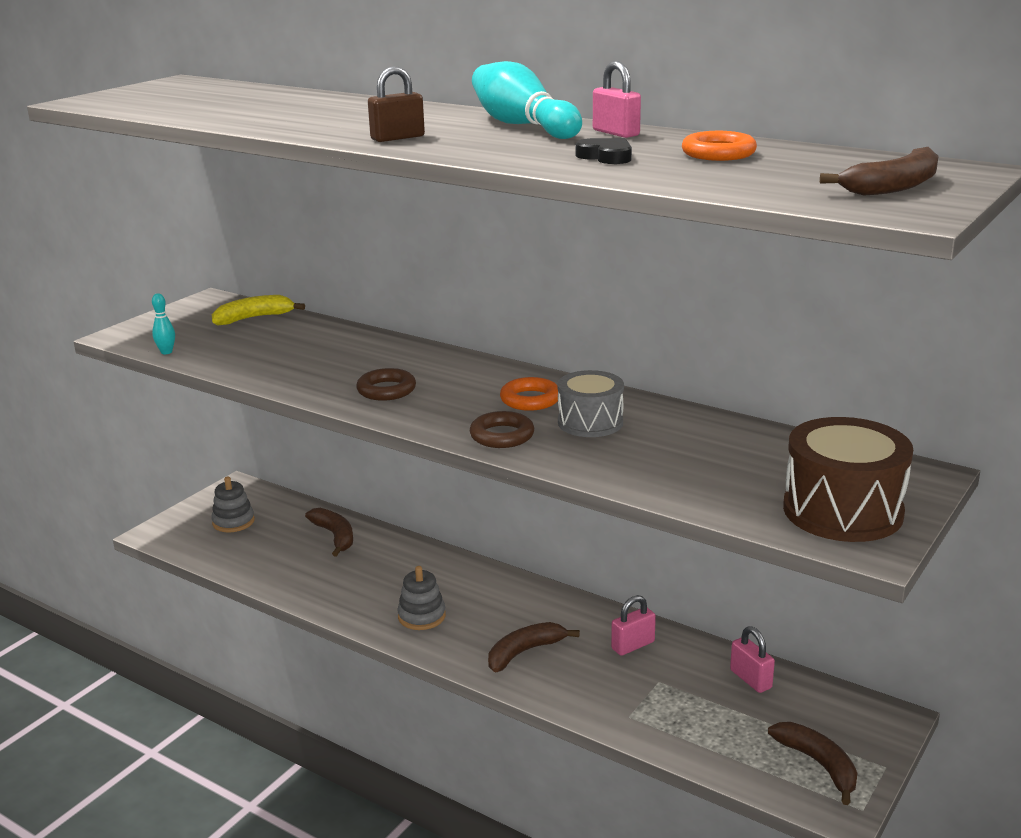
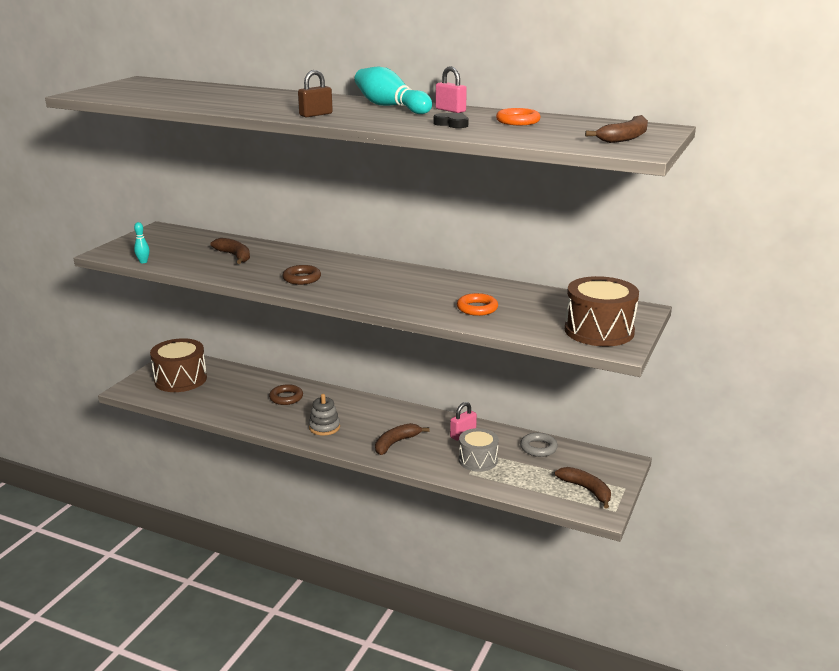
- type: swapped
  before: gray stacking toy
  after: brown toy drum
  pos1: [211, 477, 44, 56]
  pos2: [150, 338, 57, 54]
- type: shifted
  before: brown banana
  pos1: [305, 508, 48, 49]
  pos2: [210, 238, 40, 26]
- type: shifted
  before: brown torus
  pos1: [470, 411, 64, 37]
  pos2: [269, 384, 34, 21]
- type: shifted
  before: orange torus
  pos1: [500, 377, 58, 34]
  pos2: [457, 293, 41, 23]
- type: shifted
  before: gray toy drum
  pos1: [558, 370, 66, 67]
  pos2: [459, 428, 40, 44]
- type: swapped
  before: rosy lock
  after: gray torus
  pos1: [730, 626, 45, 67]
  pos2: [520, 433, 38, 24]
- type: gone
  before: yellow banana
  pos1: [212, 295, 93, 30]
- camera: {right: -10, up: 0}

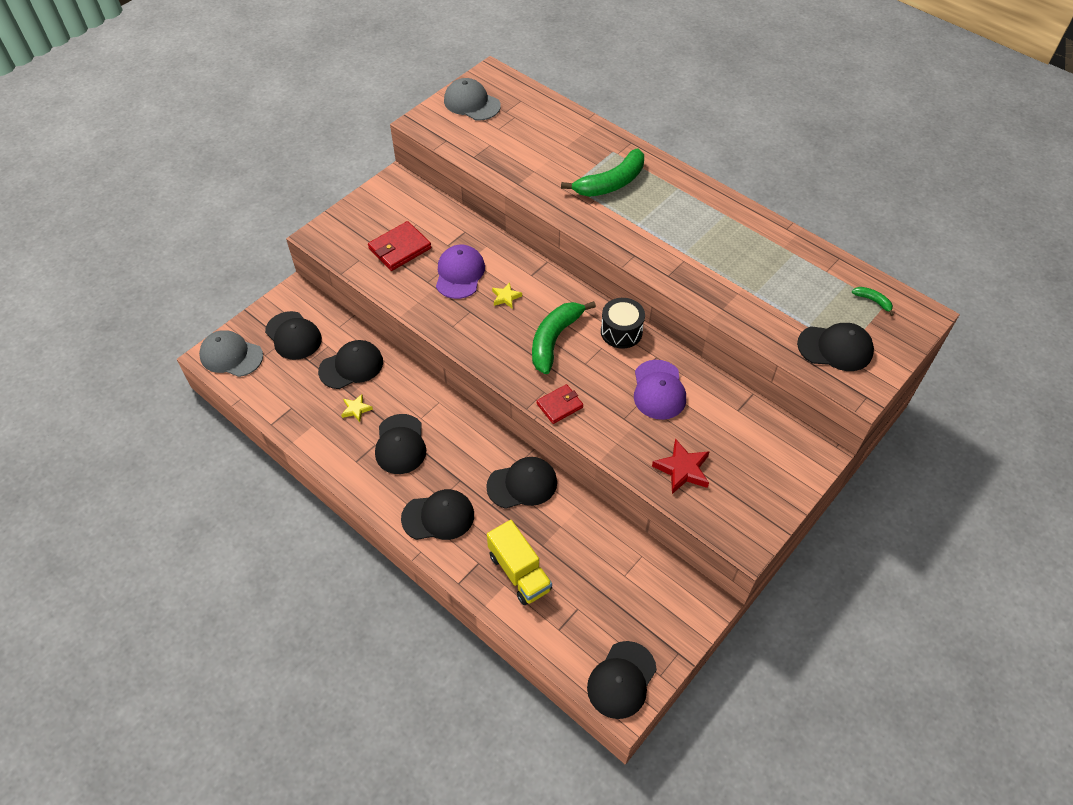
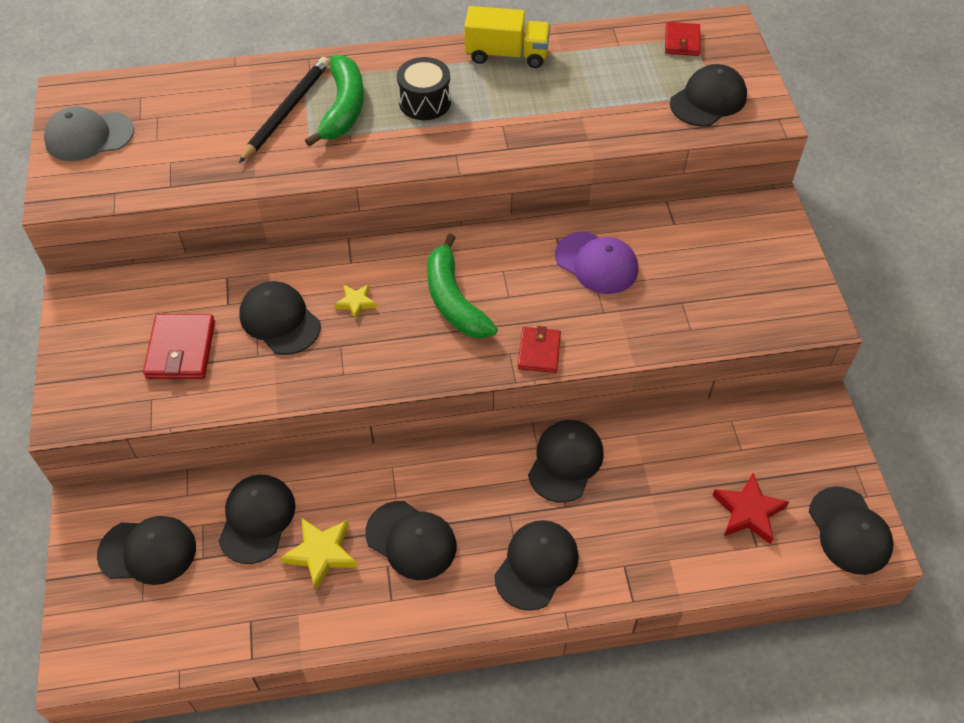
- type: new
  after: jet-black wooden pencil
  pos2: [239, 57, 91, 106]
- type: repainted
  before: royal purple peaked cap
  after: jet-black peaked cap
  pos1: [436, 245, 49, 54]
  pos2: [239, 281, 82, 74]
- type: scaled
  before: yellow five-pointed star
  pos1: [341, 394, 32, 28]
  pos2: [280, 517, 77, 74]
  scale: 1.68
- type: shifted
  before: jet-black toy drum
  pos1: [601, 298, 44, 51]
  pos2: [397, 57, 54, 63]
- type: shifted
  before: yellow toy truck
  pos1: [487, 520, 65, 85]
  pos2: [464, 6, 86, 62]
- type: swapped
  before: green banana
  after: scarlet billfold
  pos1: [852, 287, 42, 29]
  pos2: [665, 22, 35, 34]
- type: shifted
  before: scarlet five-pointed star
  pos1: [652, 438, 58, 56]
  pos2: [713, 473, 76, 71]
- type: gone
  before: gray peaked cap
  pos1: [199, 330, 64, 47]
- camera: {right: -50, up: 0}

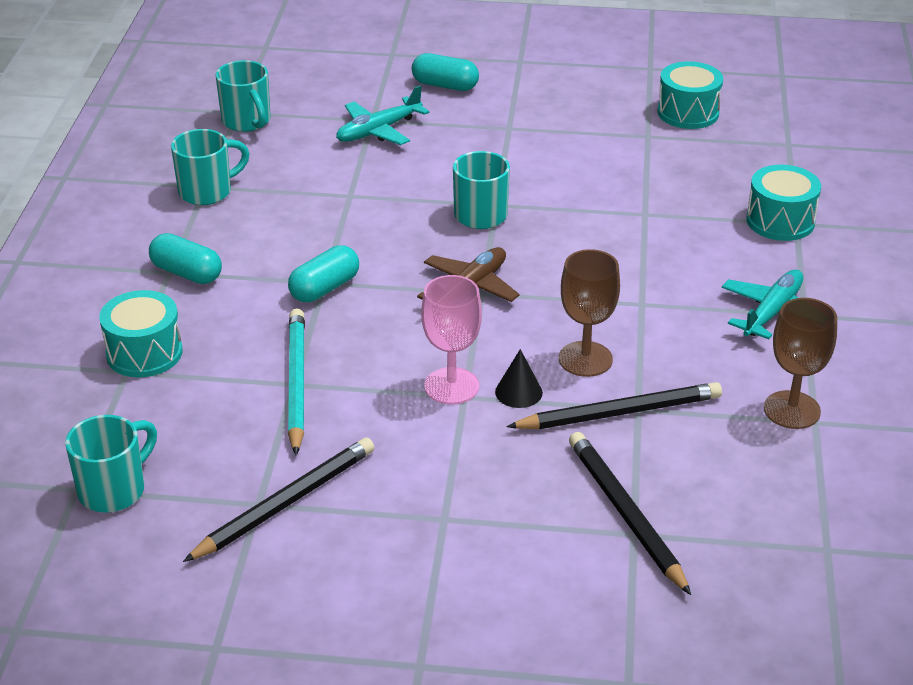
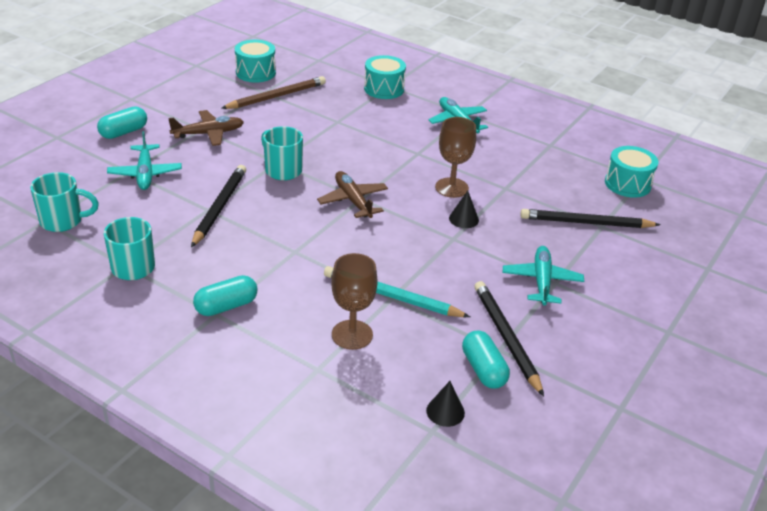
- type: new
  after: brown plane
  pos2: [168, 110, 76, 36]
- type: shifted
  before: jet-black wooden pencil
  pos1: [506, 382, 216, 47]
  pos2: [191, 165, 55, 83]
- type: new
  after: brown wooden pencil
  pos2: [221, 76, 105, 33]
- type: shifted
  before: brown chalice
  pos1: [764, 298, 73, 131]
  pos2: [331, 253, 47, 97]
- type: swapped
  before: aqua coffee mug
  after: jet-black cone
  pos1: [65, 415, 92, 97]
  pos2: [426, 381, 39, 46]
- type: shifted
  before: aqua pill shape
  pos1: [288, 245, 71, 57]
  pos2: [462, 330, 48, 59]
- type: new
  after: aqua plane
  pos2: [503, 246, 81, 59]
- type: shifted
  before: aqua toy drum
  pos1: [99, 290, 84, 88]
  pos2: [605, 146, 54, 52]
- type: gone
  before: rosy chalice
  pos1: [421, 275, 61, 129]
- camera: {right: -65, up: 0}

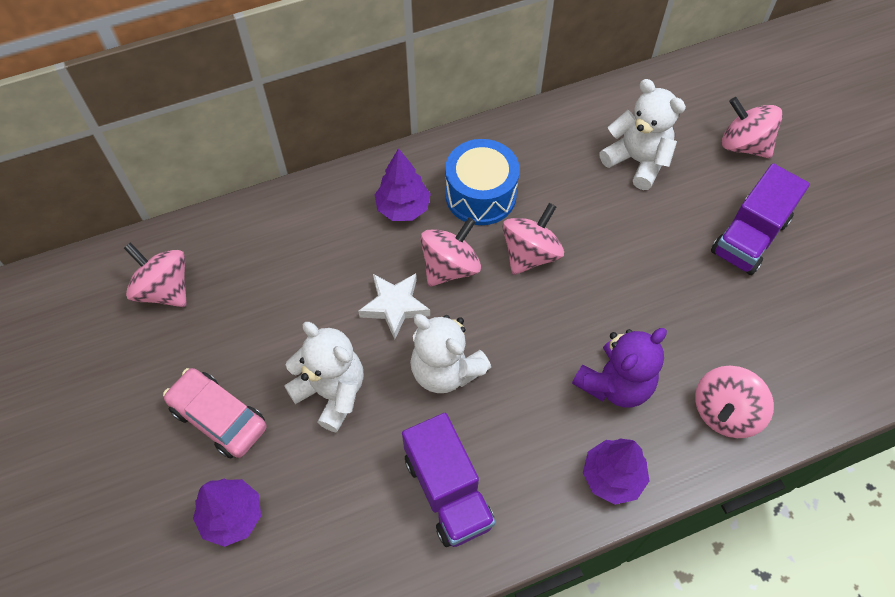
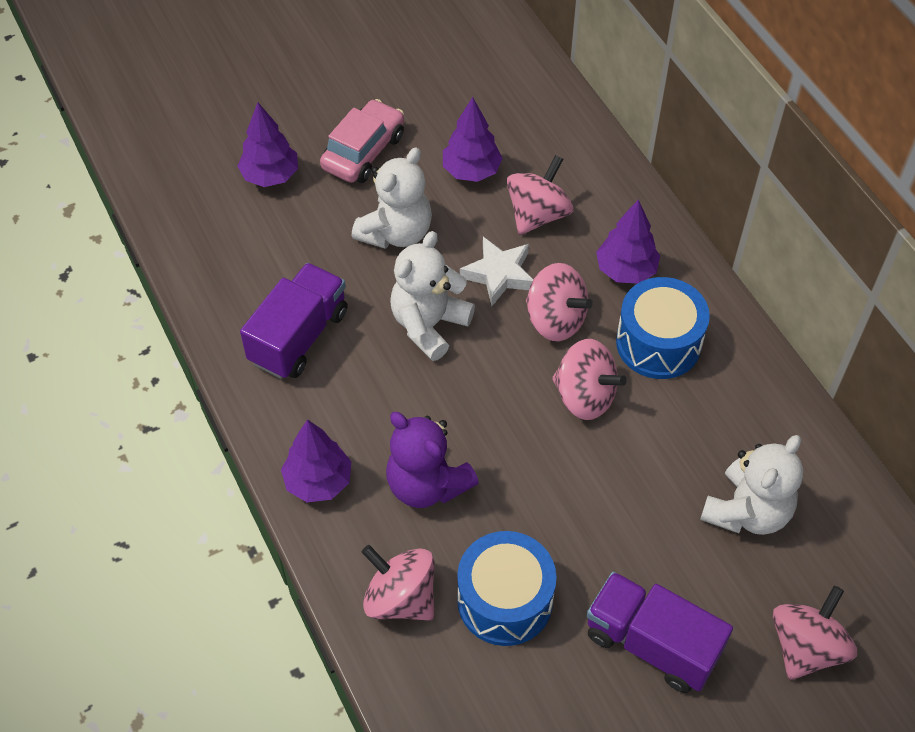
- type: rotated
  before: royal purple toy truck
  pos1: [402, 413, 94, 134]
  pos2: [240, 263, 108, 116]
  turn: 150
- type: new
  after: royal purple fir tree
  pos2: [443, 97, 60, 85]
- type: new
  after: cobalt toy drum
  pos2: [457, 531, 100, 115]
- type: shifted
  before: rosy toy top
  pos1: [124, 242, 63, 65]
  pos2: [506, 155, 67, 80]
- camera: {right: 85, up: -5}

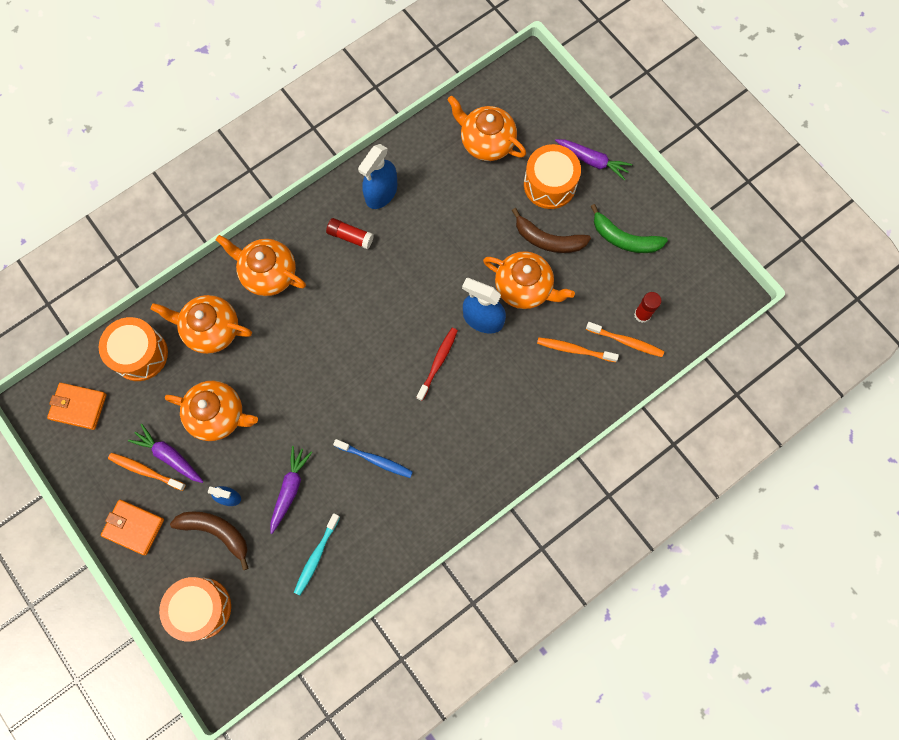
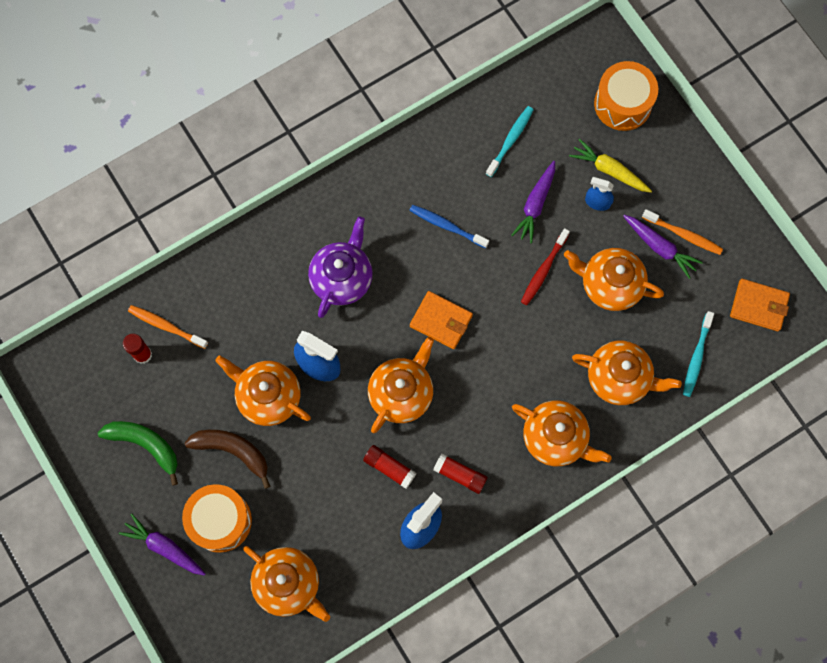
- type: new
  after: royal purple china teapot
  pos2: [308, 217, 65, 101]
- type: new
  after: scarlet glue
  pos2: [363, 445, 53, 44]
- type: new
  after: orange china teapot
  pos2: [368, 337, 66, 96]
- type: shifted
  before: orange billfold
  pos1: [101, 500, 63, 55]
  pos2: [410, 291, 63, 58]
- type: shifted
  before: scarlet tooth brush
  pos1: [417, 328, 41, 73]
  pos2: [521, 228, 49, 77]
- type: swapped
  before: brown banana
  after: yellow toy carrot
  pos1: [170, 512, 79, 58]
  pos2: [569, 139, 83, 54]
- type: swapped
  before: orange toy drum
  after: aqua tooth brush
  pos1: [99, 317, 69, 64]
  pos2: [683, 311, 31, 86]
- type: gone
  before: orange tooth brush
  pos1: [537, 337, 82, 25]
- camera: {right: -175, up: 0}

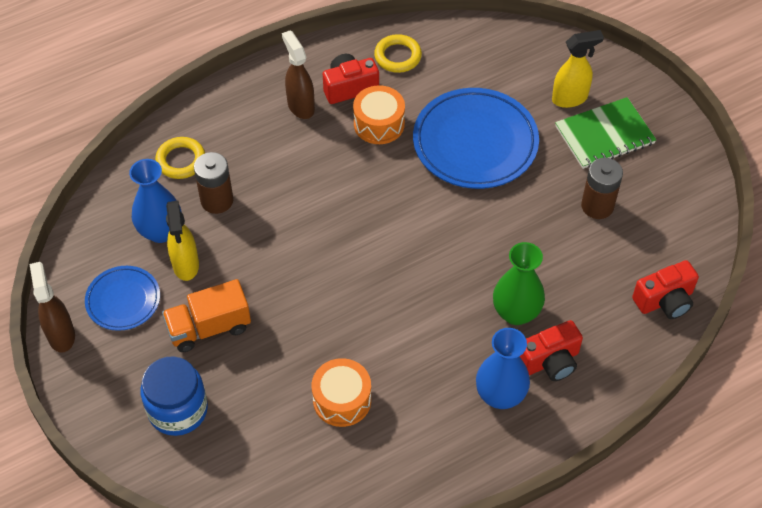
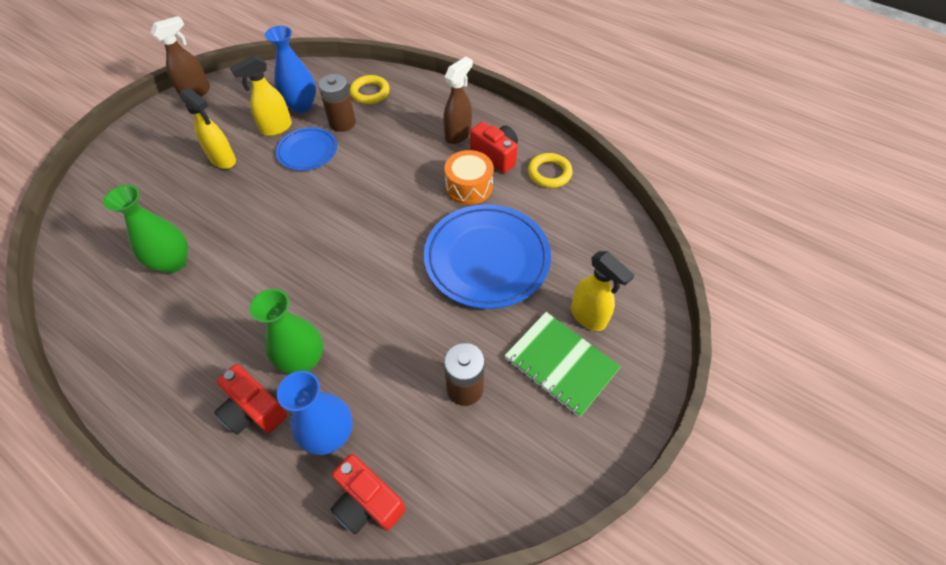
- type: swapped
  before: orange toy drum
  after: green vase
  pos1: [312, 358, 59, 69]
  pos2: [103, 185, 85, 88]
- type: swapped
  before: orange toy truck
  after: yellow sprayer
  pos1: [162, 279, 89, 73]
  pos2: [180, 87, 56, 82]
- type: shifted
  before: cobalt plate
  pos1: [85, 266, 75, 65]
  pos2: [276, 127, 61, 44]
- type: shifted
  before: cobalt vase
  pos1: [476, 328, 54, 81]
  pos2: [277, 371, 76, 84]
- type: gone
  before: cobalt preserve jar
  pos1: [140, 356, 68, 80]
- camera: {right: 65, up: 0}

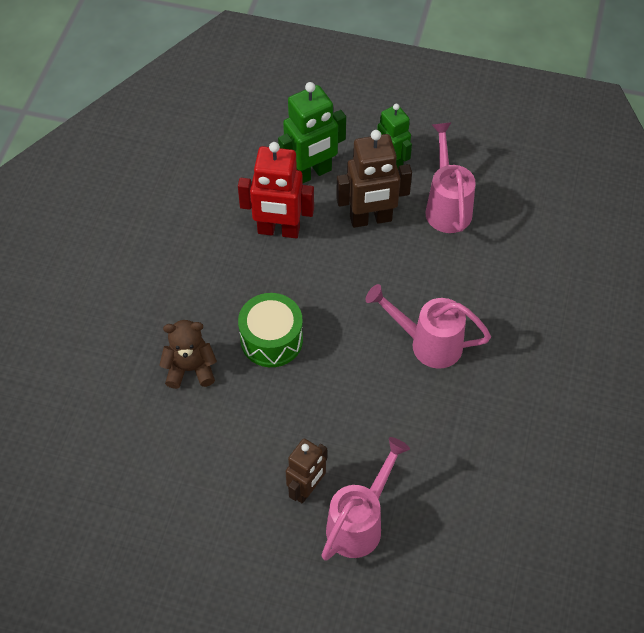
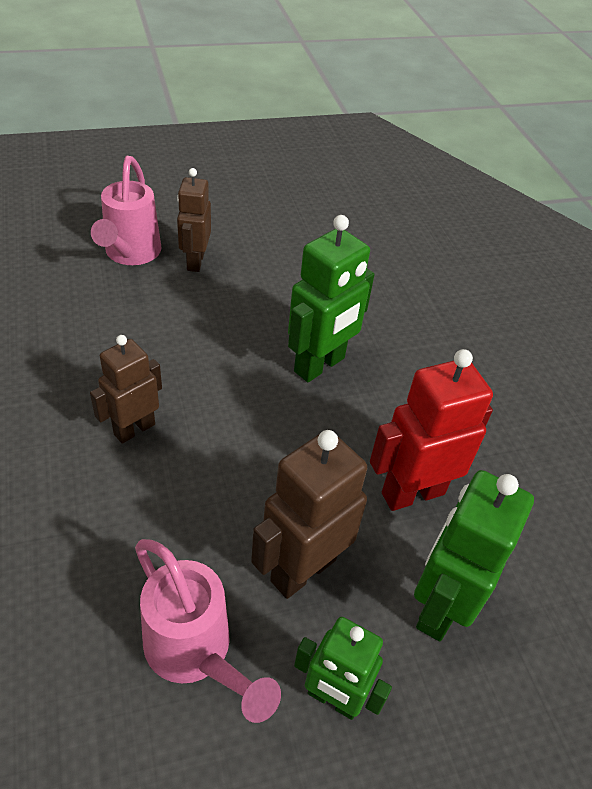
- type: swapped
  before: rosy sprinkling can
  after: brown robot
  pos1: [366, 284, 125, 85]
  pos2: [90, 335, 72, 109]
- type: swapped
  before: green toy drum
  after: green robot
  pos1: [238, 293, 65, 74]
  pos2: [288, 215, 87, 167]
- type: gone
  before: brown teddy bear
  pos1: [159, 320, 58, 69]
- camera: {right: 145, up: -10}

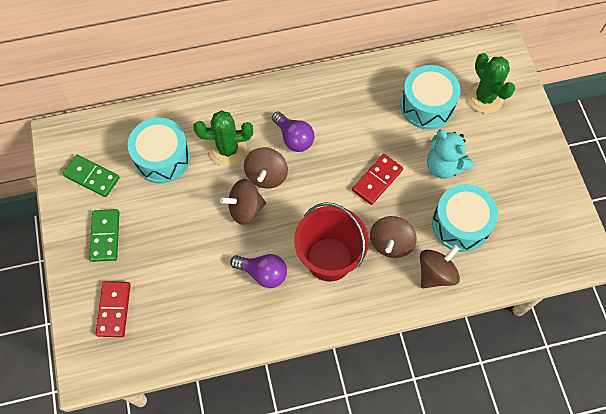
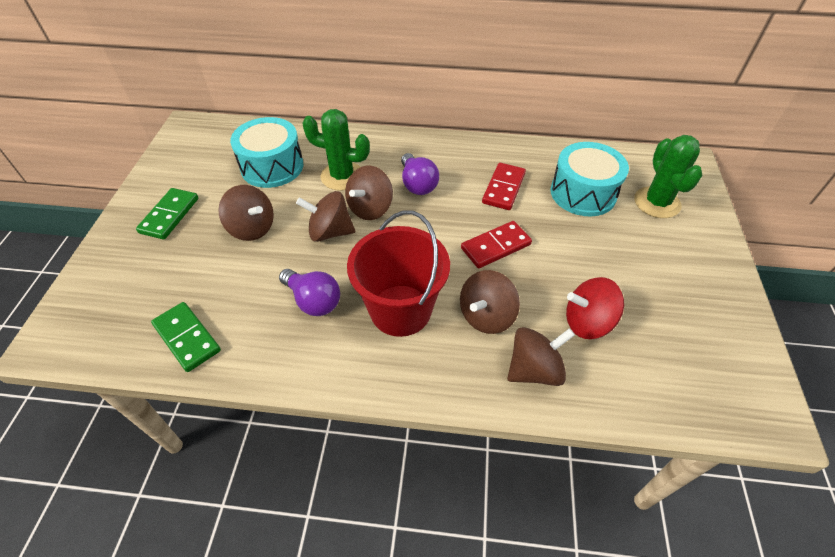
- type: shifted
  before: green domino piece
  pos1: [62, 155, 58, 42]
  pos2: [151, 302, 70, 70]
- type: new
  after: brown toy top
  pos2: [218, 185, 56, 56]
- type: shifted
  before: scarlet domino piece
  pos1: [96, 281, 35, 56]
  pos2: [482, 163, 44, 47]
- type: swapped
  before: aqua toy drum
  after: scarlet toy top
  pos1: [432, 184, 66, 68]
  pos2: [566, 277, 58, 62]
- type: gone
  before: aqua teddy bear
  pos1: [427, 130, 46, 49]
- camera: {right: 20, up: -15}

